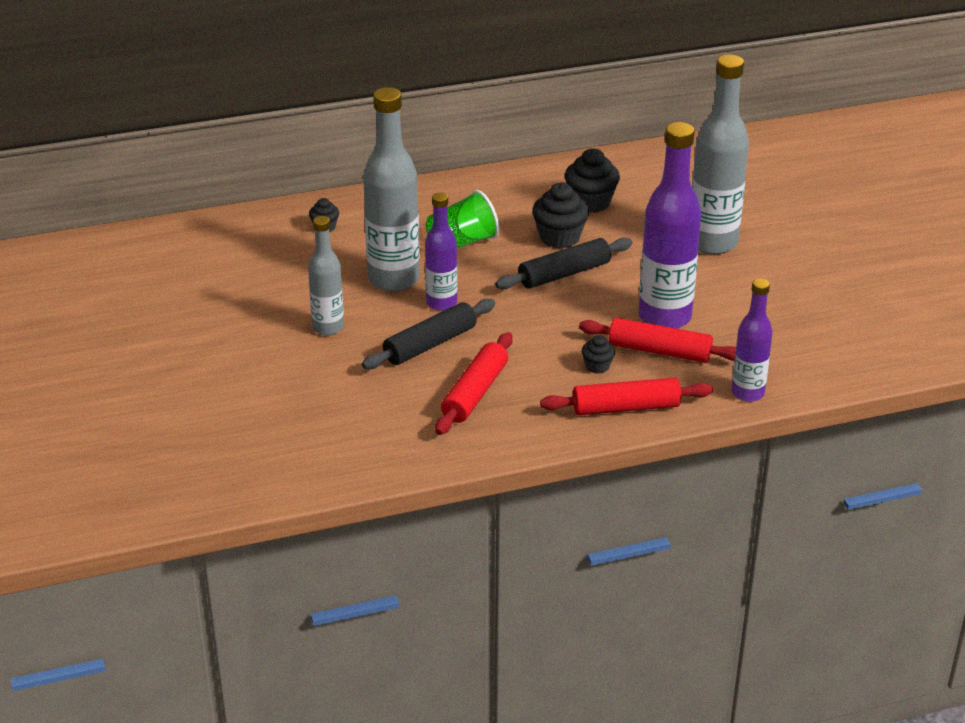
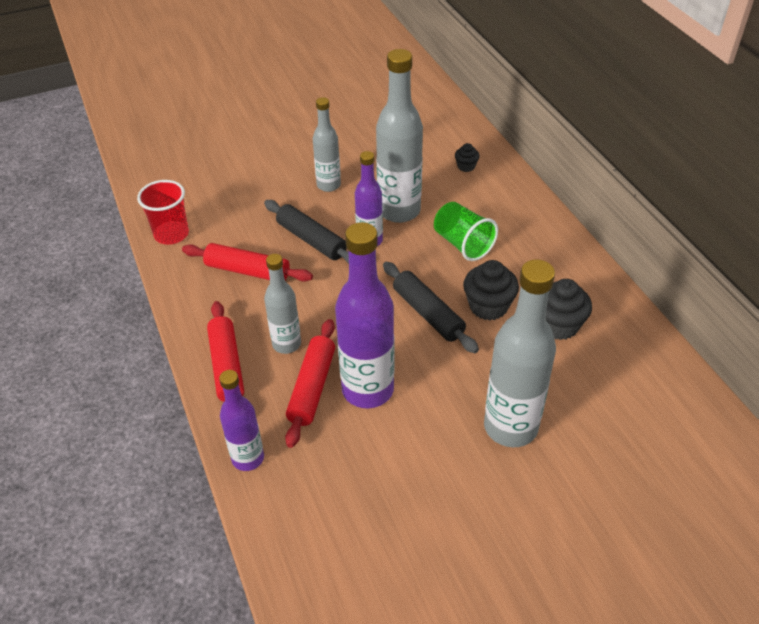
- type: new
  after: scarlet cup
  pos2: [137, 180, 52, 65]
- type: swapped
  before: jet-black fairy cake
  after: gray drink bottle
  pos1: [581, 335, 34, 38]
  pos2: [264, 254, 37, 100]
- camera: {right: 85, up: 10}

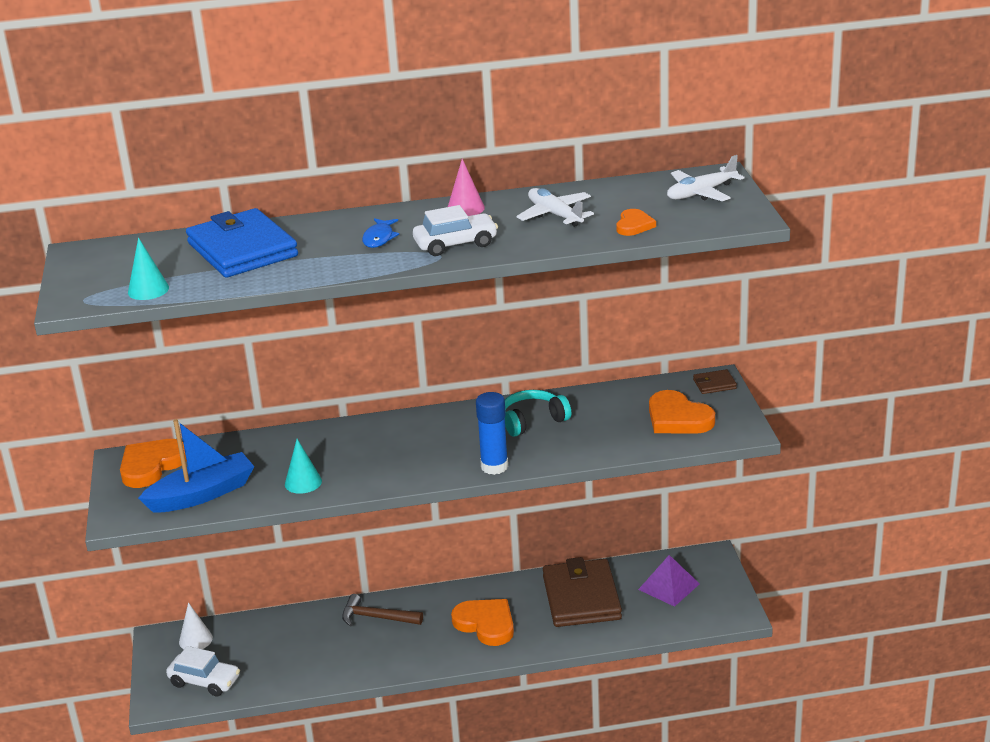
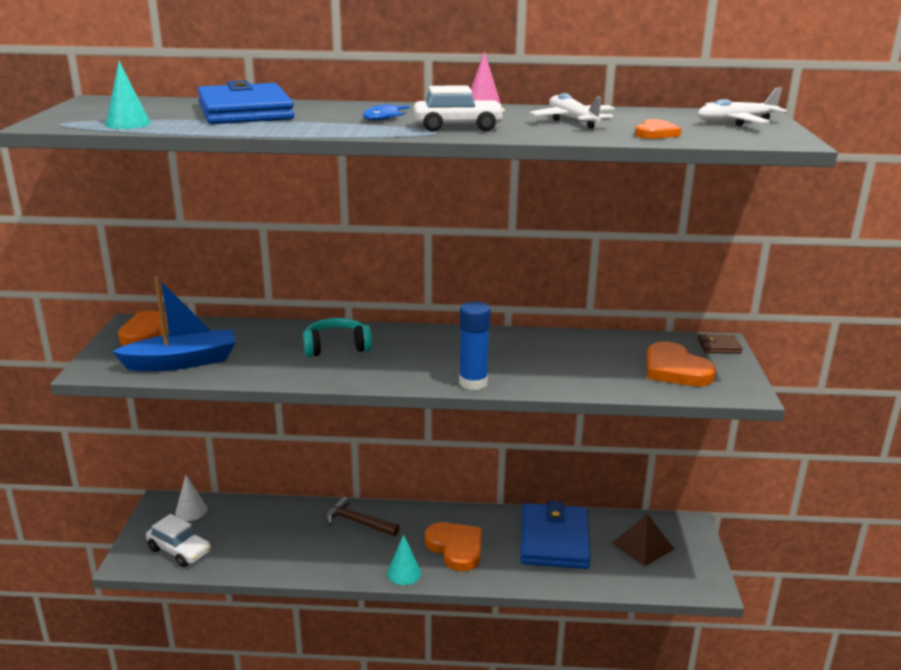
- type: shifted
  before: aqua headphones
  pos1: [505, 390, 66, 47]
  pos2: [303, 318, 69, 39]
- type: shifted
  before: aqua cone
  pos1: [285, 439, 37, 55]
  pos2: [387, 534, 34, 51]
- type: repainted
  before: brown billfold
  after: cobalt billfold
  pos1: [543, 557, 79, 70]
  pos2: [520, 501, 71, 68]
- type: repainted
  before: royal purple pyramid shape
  after: brown pyramid shape
  pos1: [638, 555, 62, 52]
  pos2: [612, 514, 62, 52]
- camera: {right: 10, up: -5}

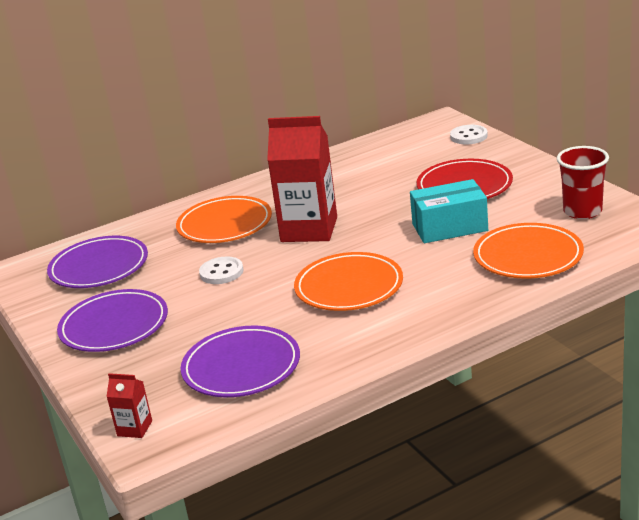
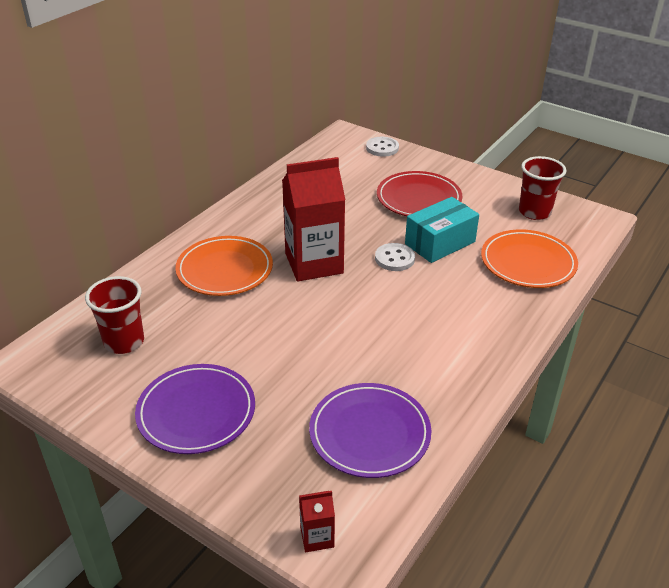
- type: swapped
  before: royal purple plate
  after: scarlet cup
  pos1: [47, 236, 101, 52]
  pos2: [85, 276, 59, 78]
- type: shifted
  before: pure white shirt button
  pos1: [199, 256, 44, 28]
  pos2: [375, 243, 40, 28]
- type: gone
  before: orange plate
  pos1: [294, 252, 109, 59]
- camera: {right: -30, up: 10}

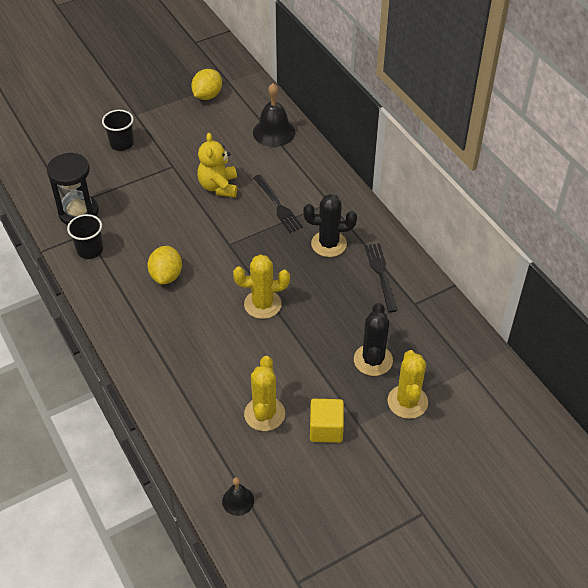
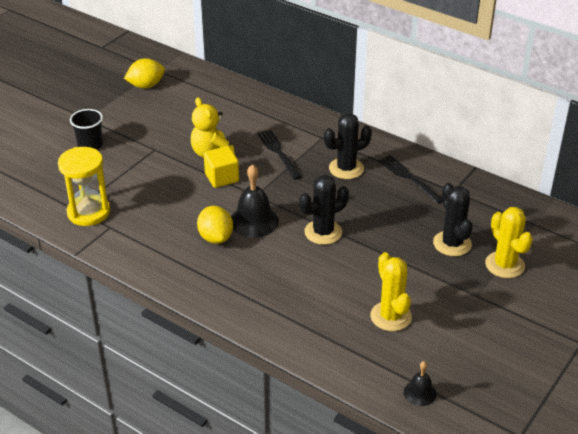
- type: repainted
  before: jet-black hourglass
  after: yellow hourglass
  pos1: [47, 152, 52, 73]
  pos2: [58, 147, 52, 79]
- type: rotated
  before: yellow citrus fruit
  pos1: [191, 69, 31, 31]
  pos2: [124, 58, 41, 30]
  turn: 60
- type: shifted
  before: yellow solid cube
  pos1: [310, 399, 34, 44]
  pos2: [204, 146, 35, 42]
- type: shifted
  before: jet-black bell
  pos1: [253, 83, 42, 64]
  pos2: [231, 164, 48, 74]
- type: rotated
  before: jet-black dinner fork
  pos1: [253, 175, 50, 58]
  pos2: [257, 130, 45, 50]
  turn: -150
- type: repainted
  before: yellow cactus
  after: jet-black cactus
  pos1: [233, 254, 57, 65]
  pos2: [299, 175, 50, 70]
- type: gone
  before: jet-black cup
  pos1: [67, 214, 36, 45]
- camera: {right: -25, up: -10}

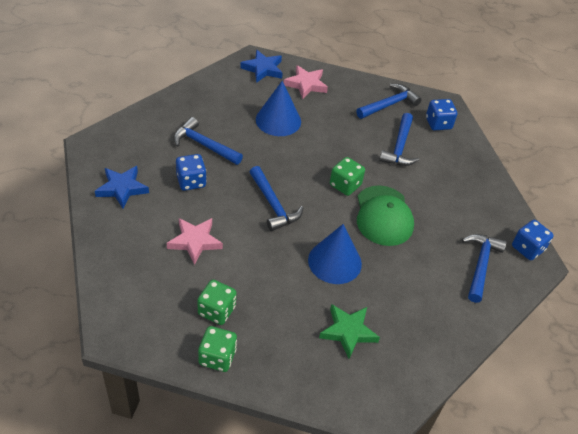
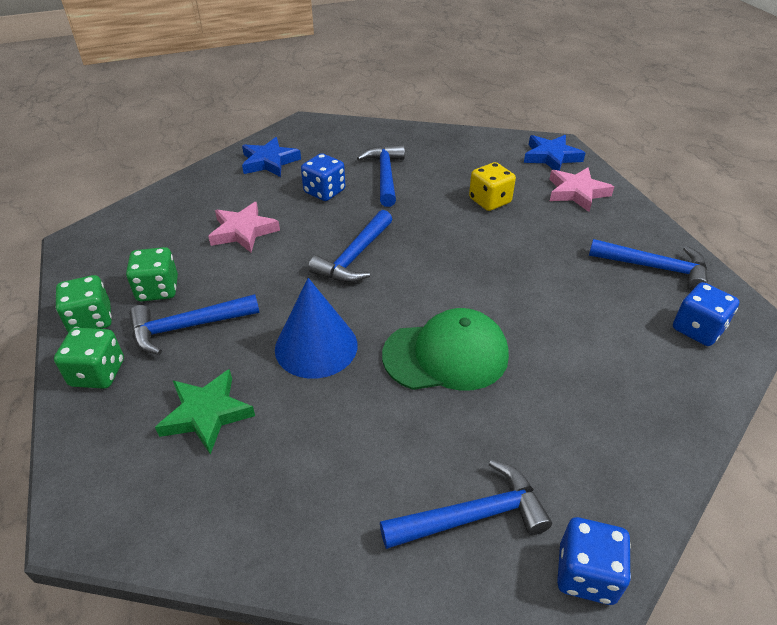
- type: shifted
  before: green game die
  pos1: [330, 157, 35, 39]
  pos2: [54, 328, 70, 61]
- type: shifted
  before: cobalt hammer
  pos1: [379, 113, 40, 53]
  pos2: [129, 294, 131, 61]
- type: rotated
  before: green peaked cap
  pos1: [357, 185, 57, 61]
  pos2: [382, 308, 127, 82]
  turn: -150
- type: swapped
  before: cobalt cone
  after: yellow game die
  pos1: [256, 81, 45, 55]
  pos2: [469, 162, 47, 49]
- camera: {right: 60, up: -5}

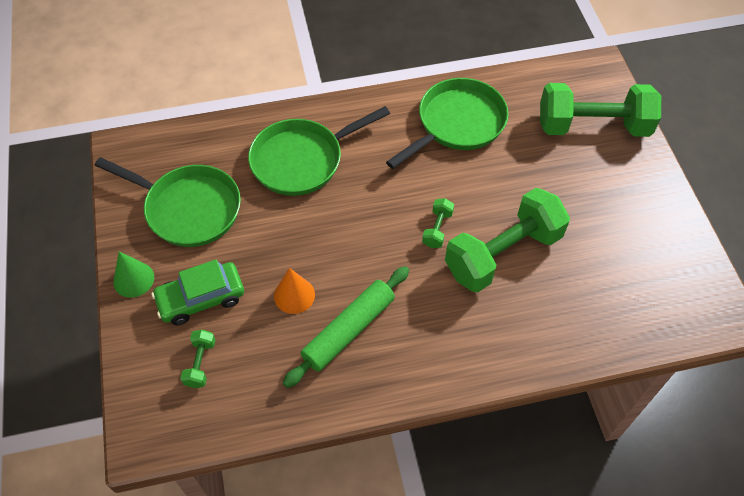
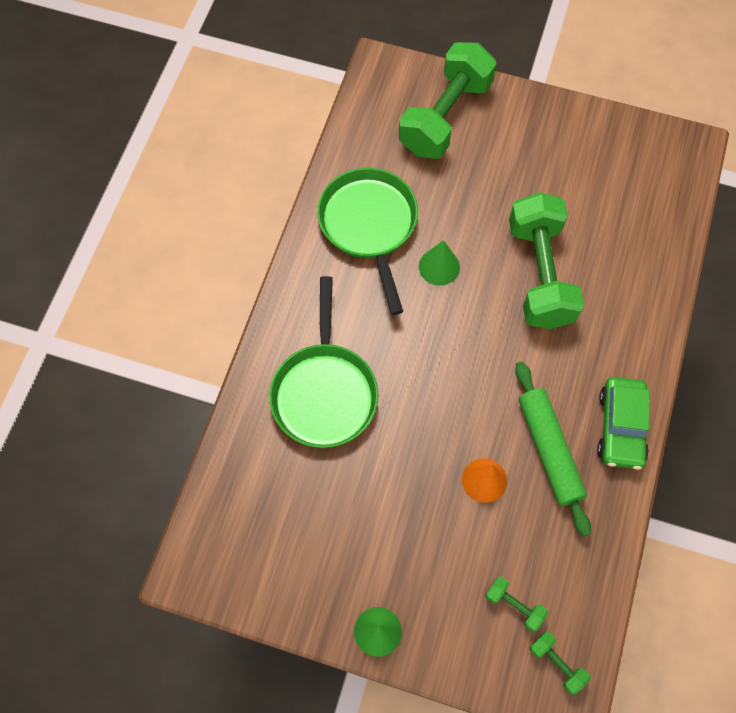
- type: new
  after: green cone
  pos2: [419, 240, 41, 46]
- type: shifted
  before: green hand weight
  pos1: [422, 198, 32, 50]
  pos2: [529, 631, 62, 64]
- type: shifted
  before: green automobile
  pos1: [151, 259, 93, 66]
  pos2: [597, 377, 53, 93]
- type: gone
  before: green pan
  pos1: [95, 157, 146, 90]
- camera: {right: -60, up: 10}

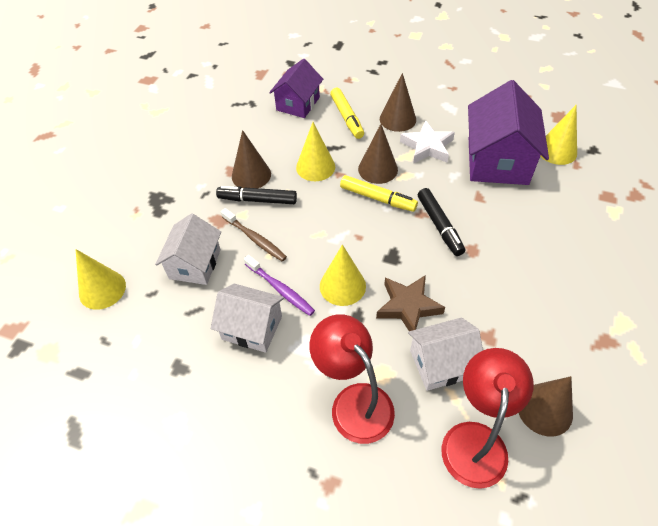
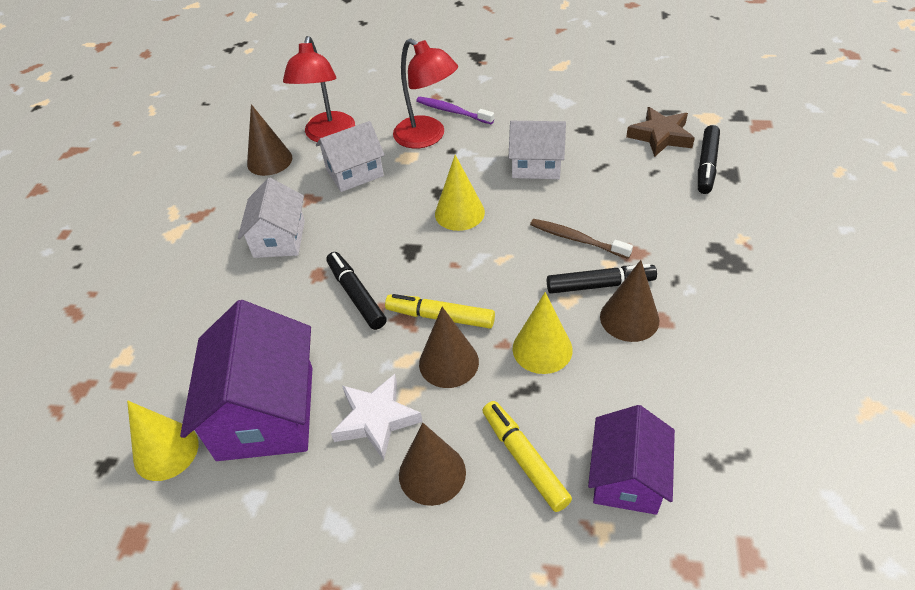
- type: shifted
  before: pure white cottage
  pos1: [155, 213, 66, 72]
  pos2: [238, 178, 67, 80]
- type: shifted
  before: royal purple tooth brush
  pos1: [244, 255, 71, 61]
  pos2: [416, 97, 78, 27]
- type: shifted
  before: brown five-pointed star
  pos1: [376, 275, 69, 56]
  pos2: [626, 107, 69, 50]
- type: swapped
  before: yellow cone
  after: jet-black felt pen
  pos1: [76, 249, 50, 61]
  pos2: [698, 125, 22, 69]
- camera: {right: 170, up: -5}

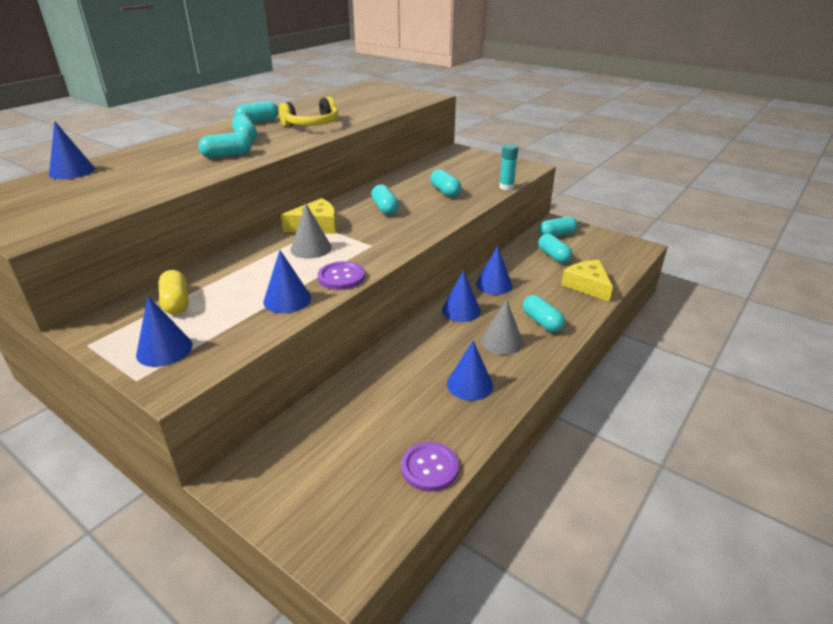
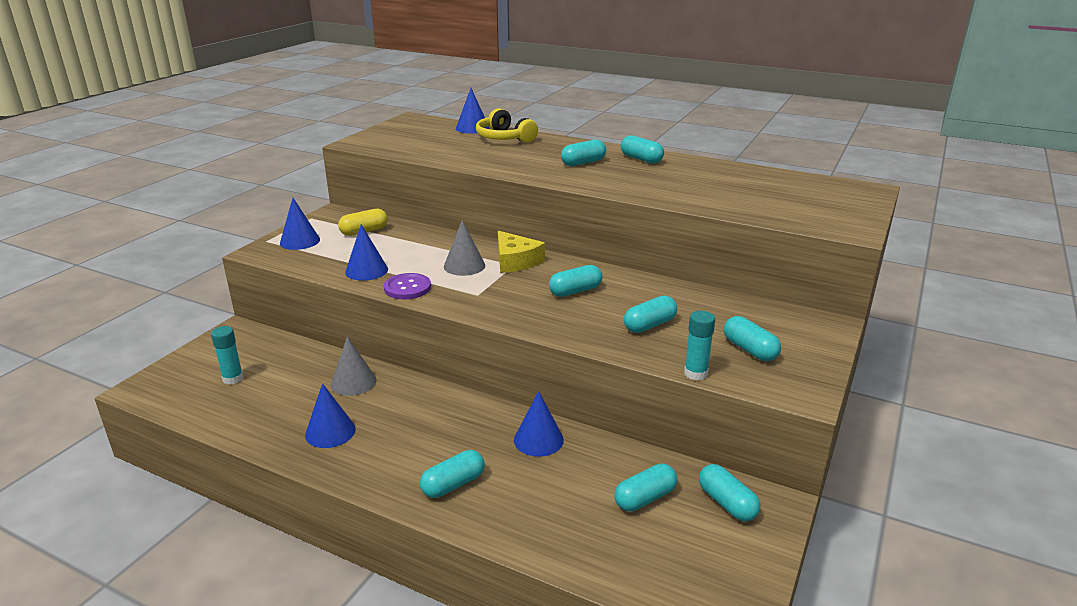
- type: new
  after: aqua glue
  pos2: [211, 326, 32, 59]
- type: shifted
  before: gray cone
  pos1: [481, 300, 42, 55]
  pos2: [331, 336, 46, 60]
- type: shifted
  before: yellow headphones
  pos1: [279, 97, 59, 29]
  pos2: [476, 108, 62, 35]
- type: shifted
  before: aqua pill shape
  pos1: [198, 132, 54, 26]
  pos2: [724, 316, 57, 45]
- type: gone
  before: royal purple shirt button
  pos1: [401, 442, 58, 50]
- type: gone
  before: cobalt cone
  pos1: [442, 270, 39, 52]
- type: gone
  before: yellow cheese
  pos1: [561, 260, 52, 42]
- camera: {right: 80, up: -5}

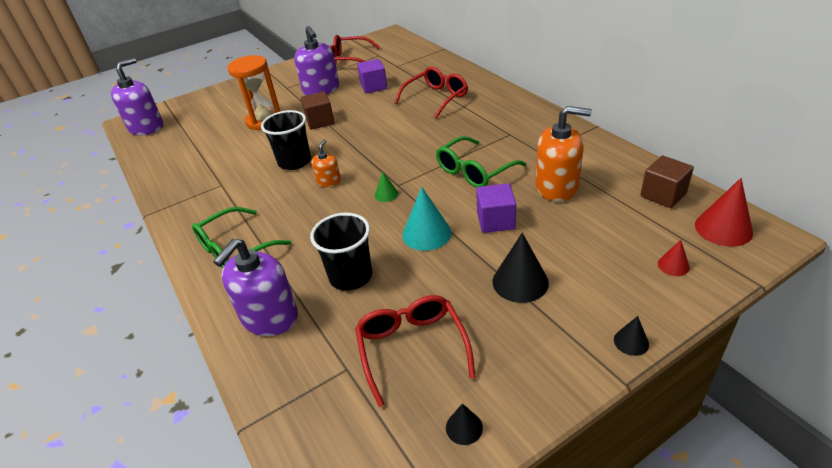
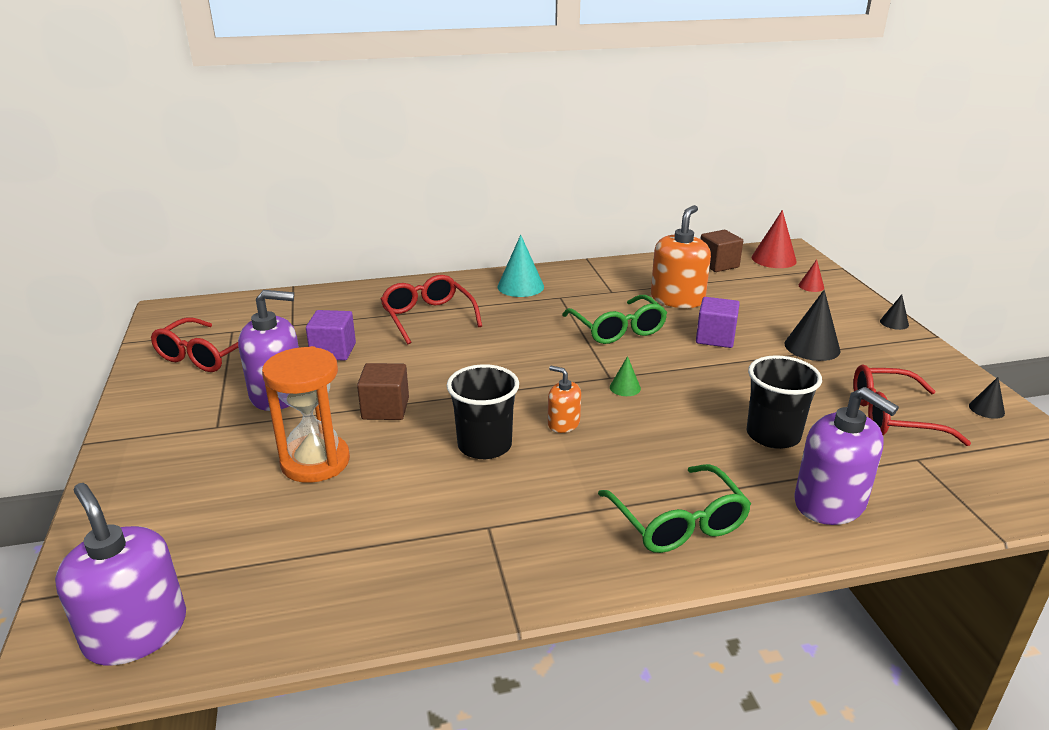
- type: shifted
  before: aqua cone
  pos1: [402, 187, 50, 64]
  pos2: [498, 235, 46, 62]
- camera: {right: -75, up: -10}

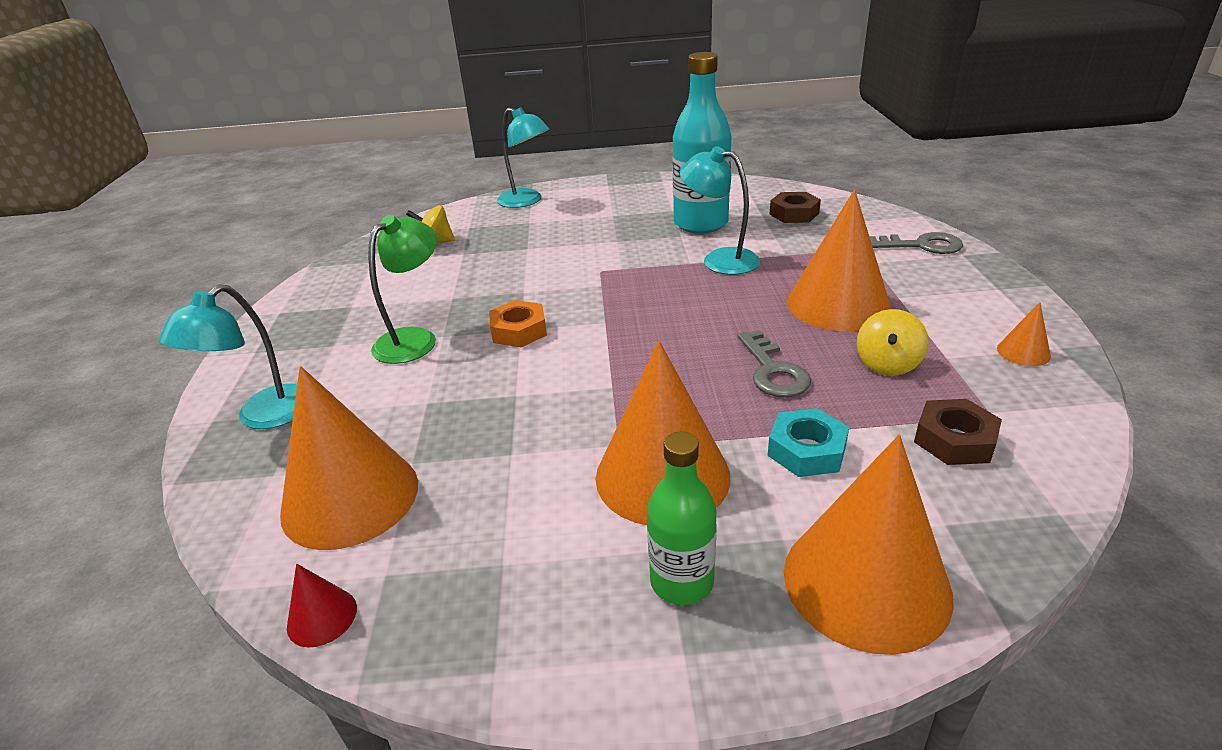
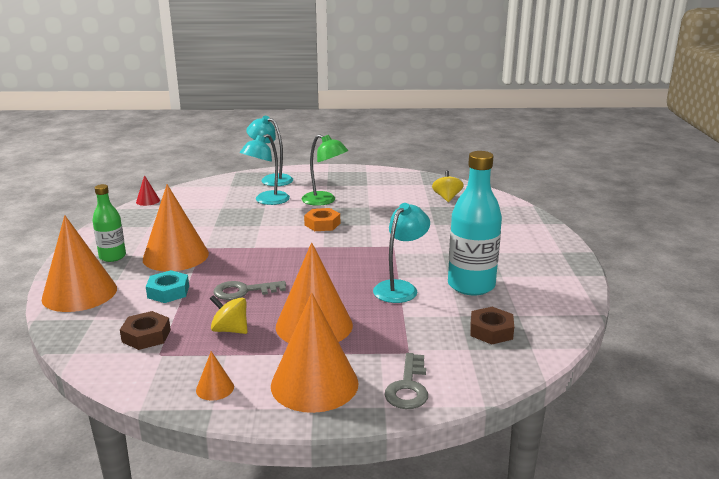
- type: shifted
  before: aqua lamp
  pos1: [497, 107, 52, 101]
  pos2: [240, 134, 50, 71]
- type: shifted
  before: orange cone
  pos1: [280, 366, 138, 184]
  pos2: [271, 293, 88, 120]
- camera: {right: 90, up: -10}

